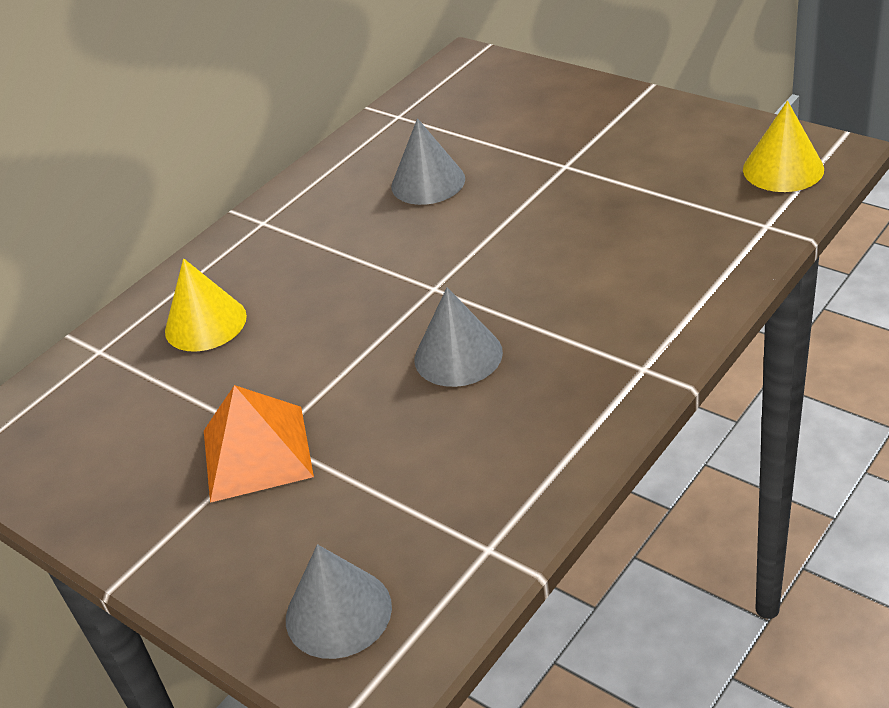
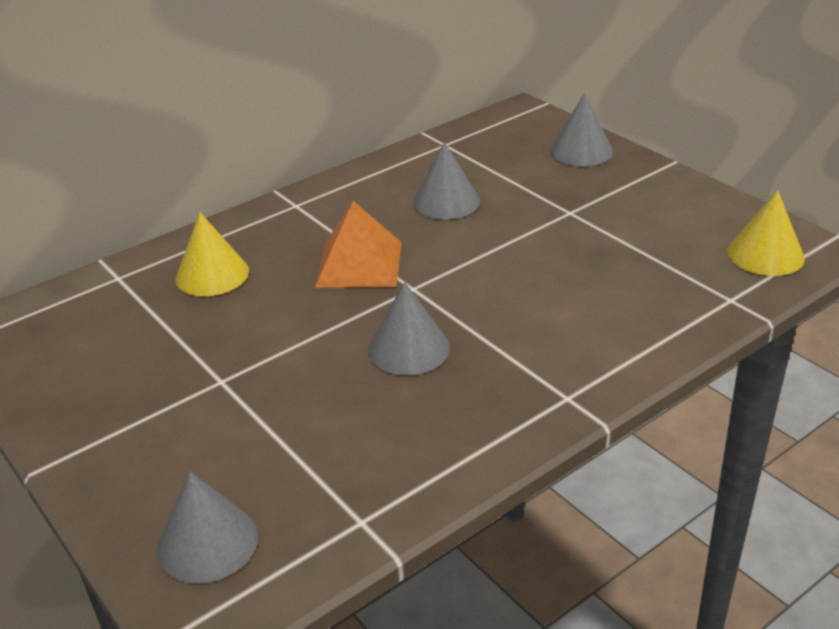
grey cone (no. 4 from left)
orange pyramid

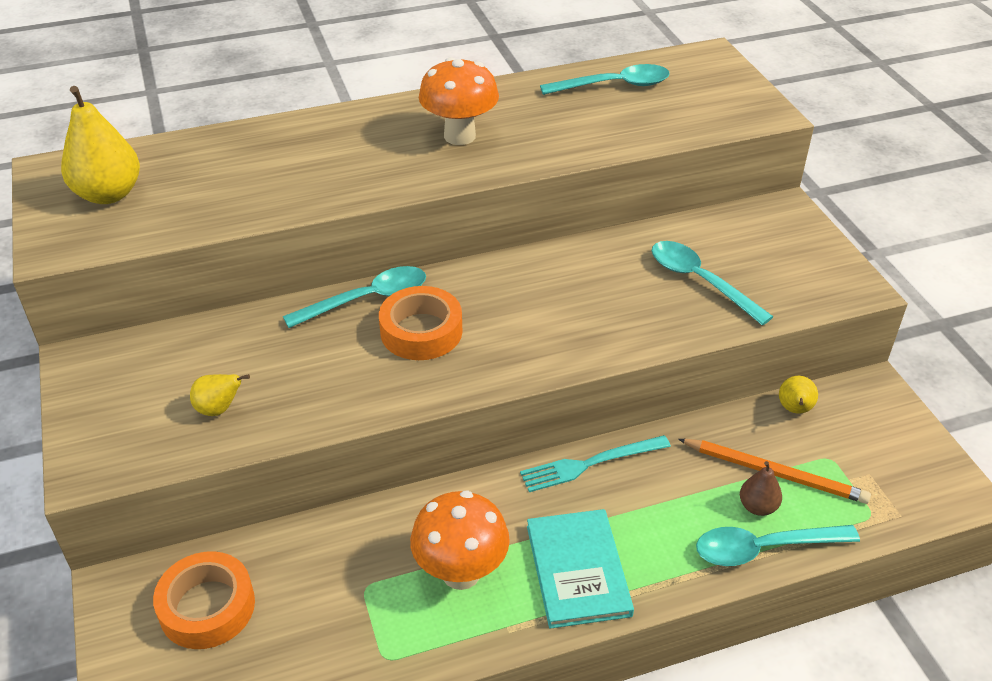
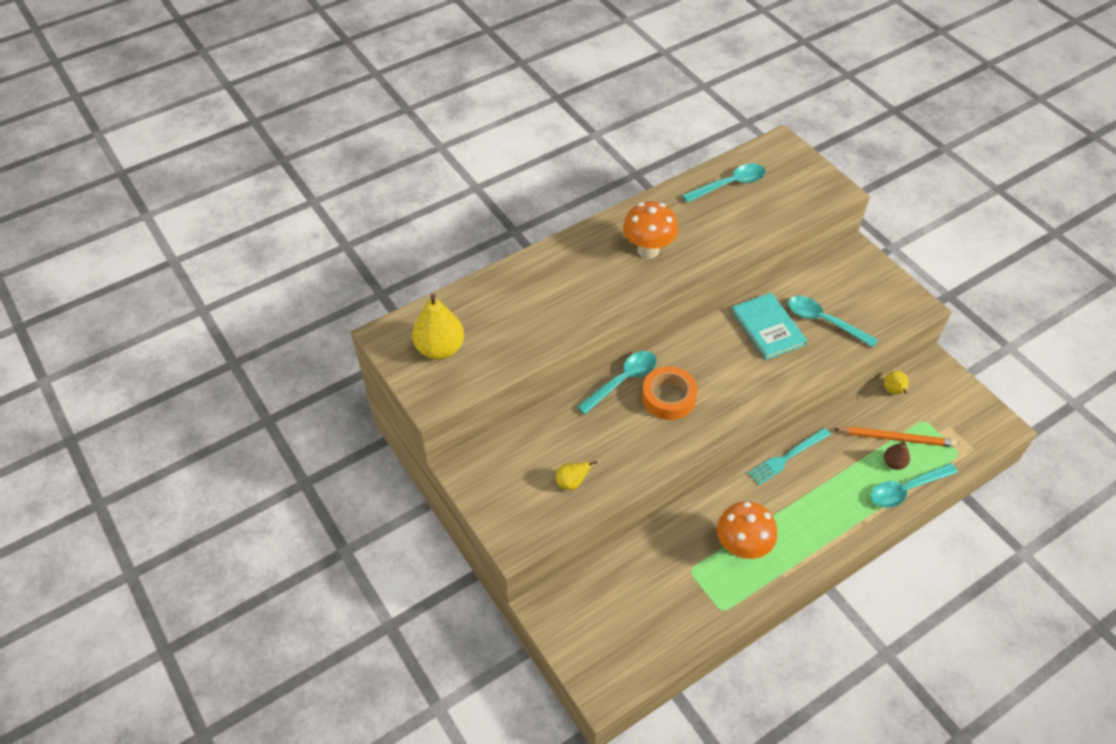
orange tape (no. 1 from left in the first image)
turquoise book

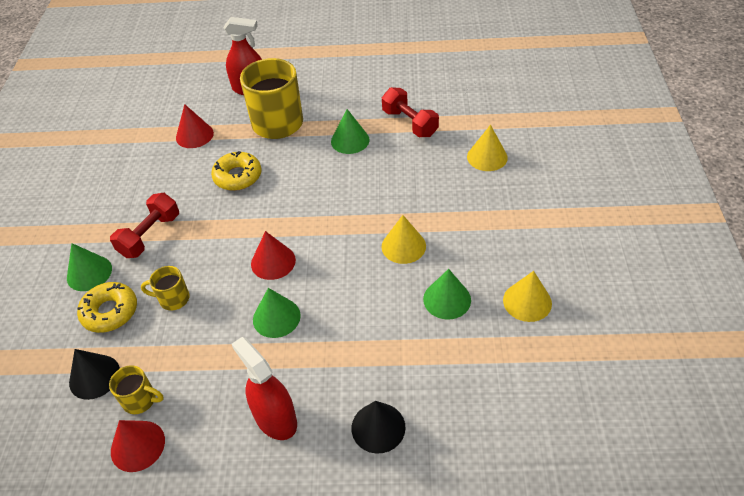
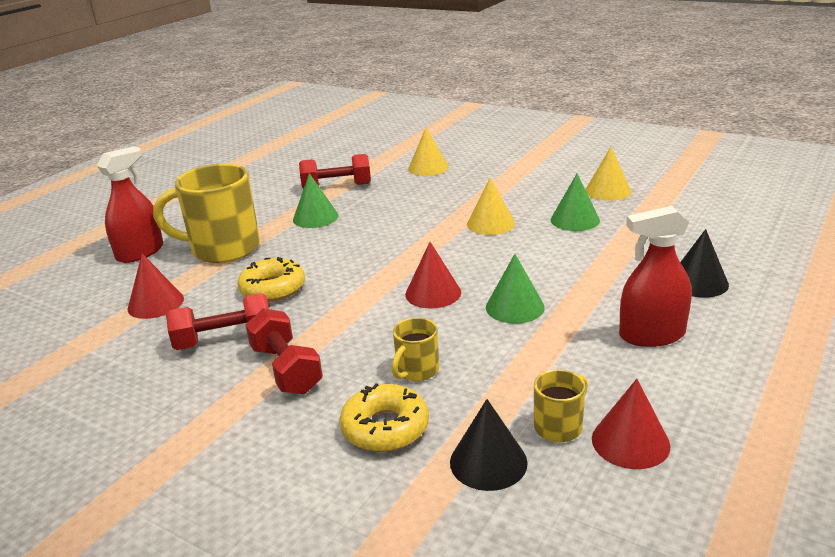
green cone (no. 1 from left in the first image)
red dumbbell (no. 1 from left)

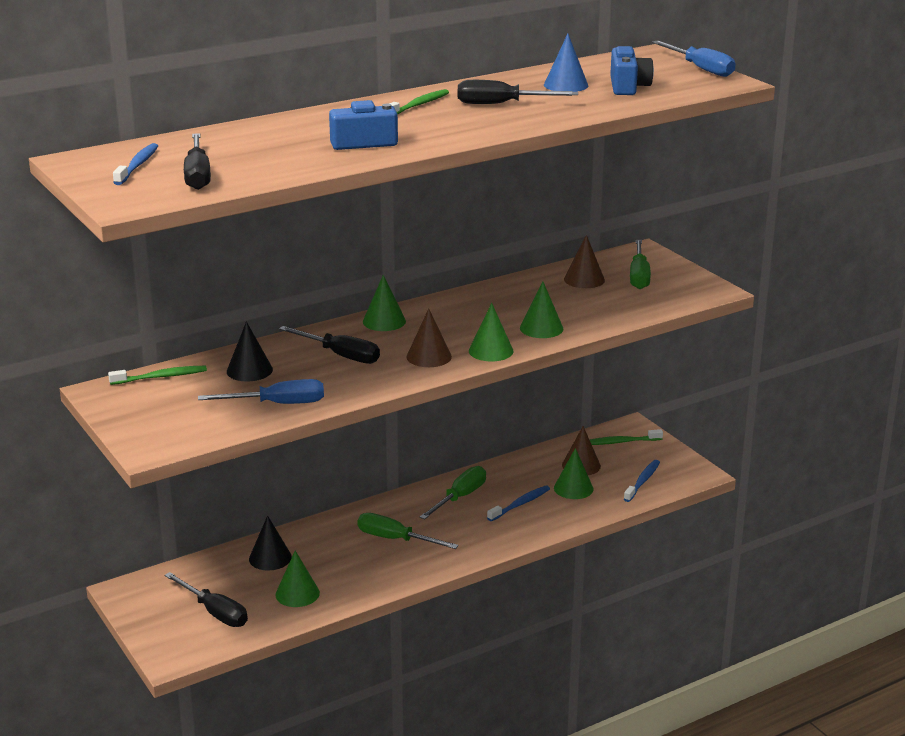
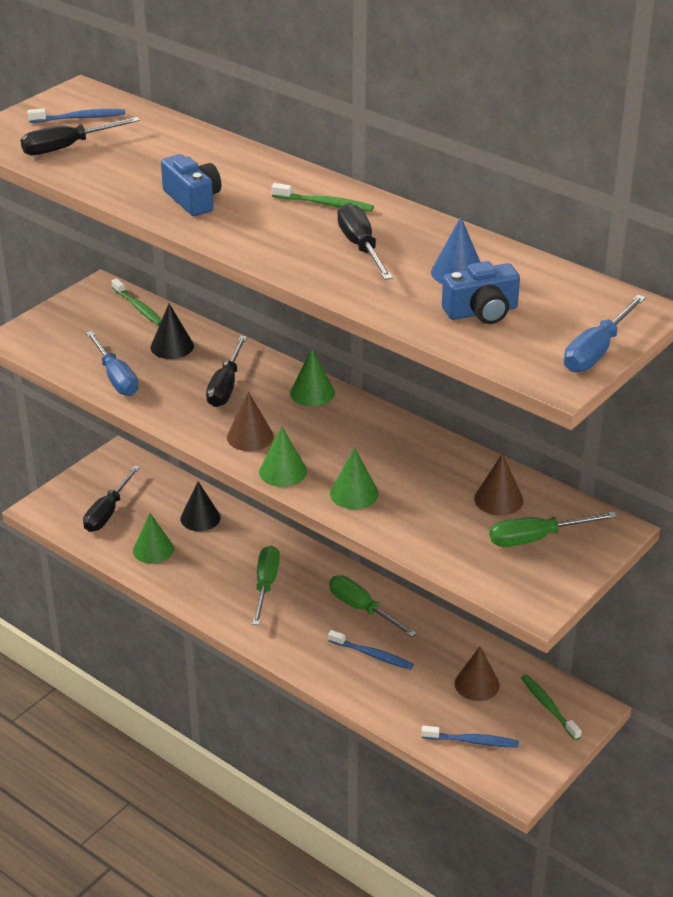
green cone (no. 5 from left in the first image)
green screwdriver (no. 2 from left)

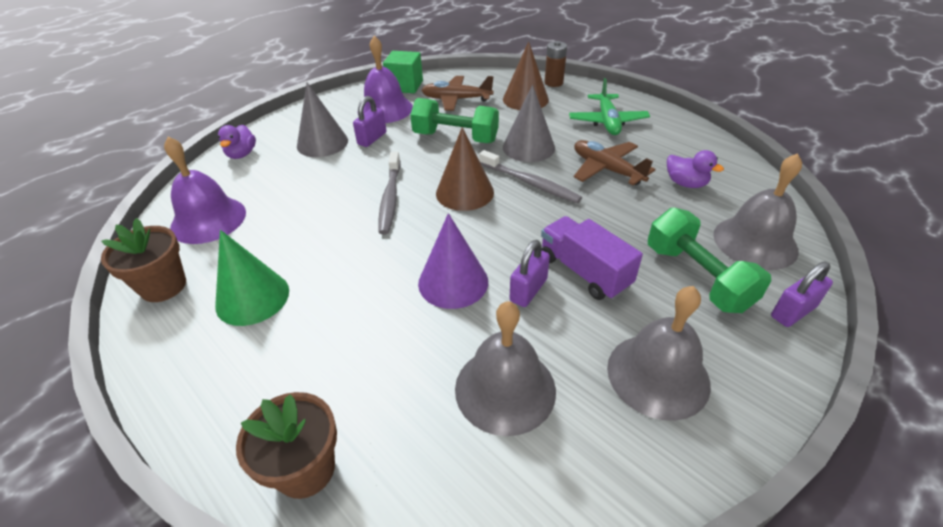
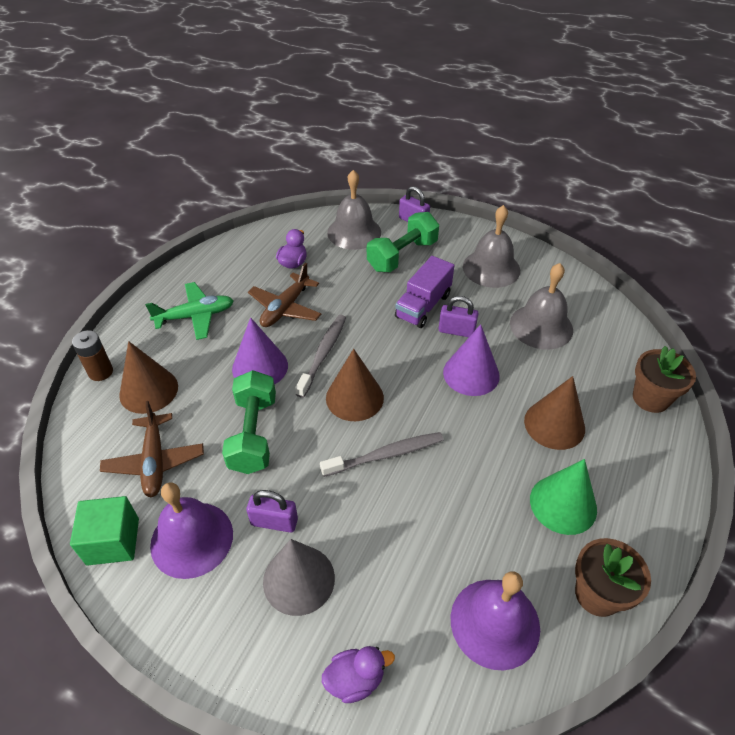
brown cone (no. 3 from left)
purple cone (no. 1 from left)

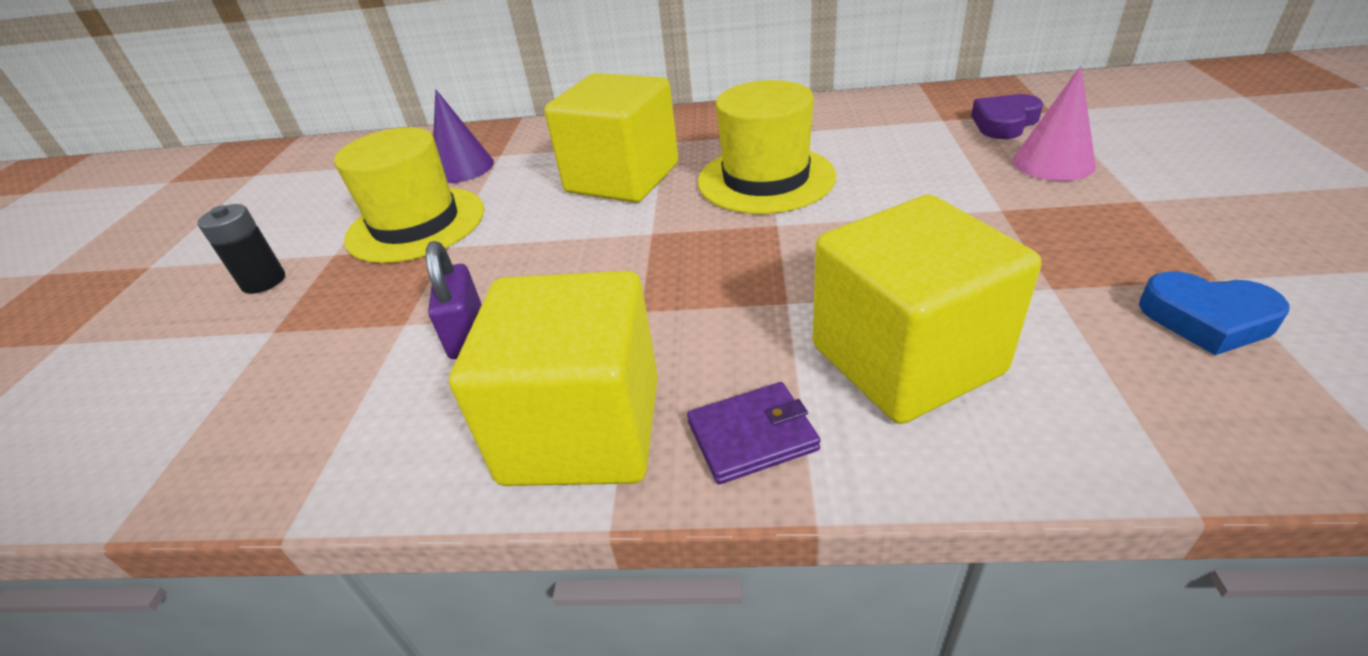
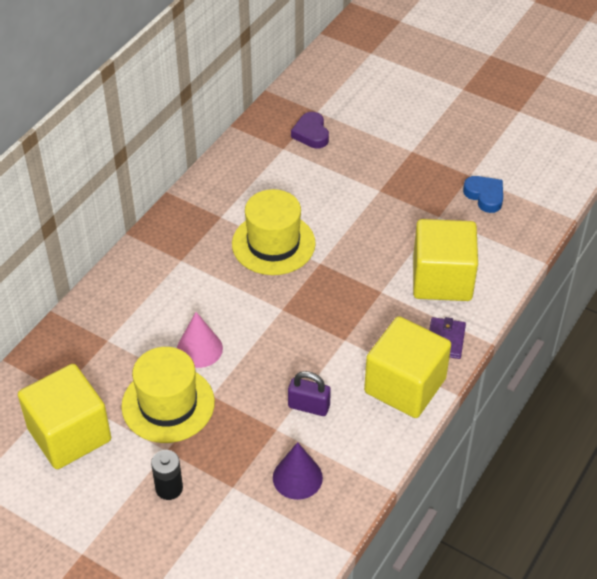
purple cone
yellow cube (no. 1 from left)
pink cone
blue heart

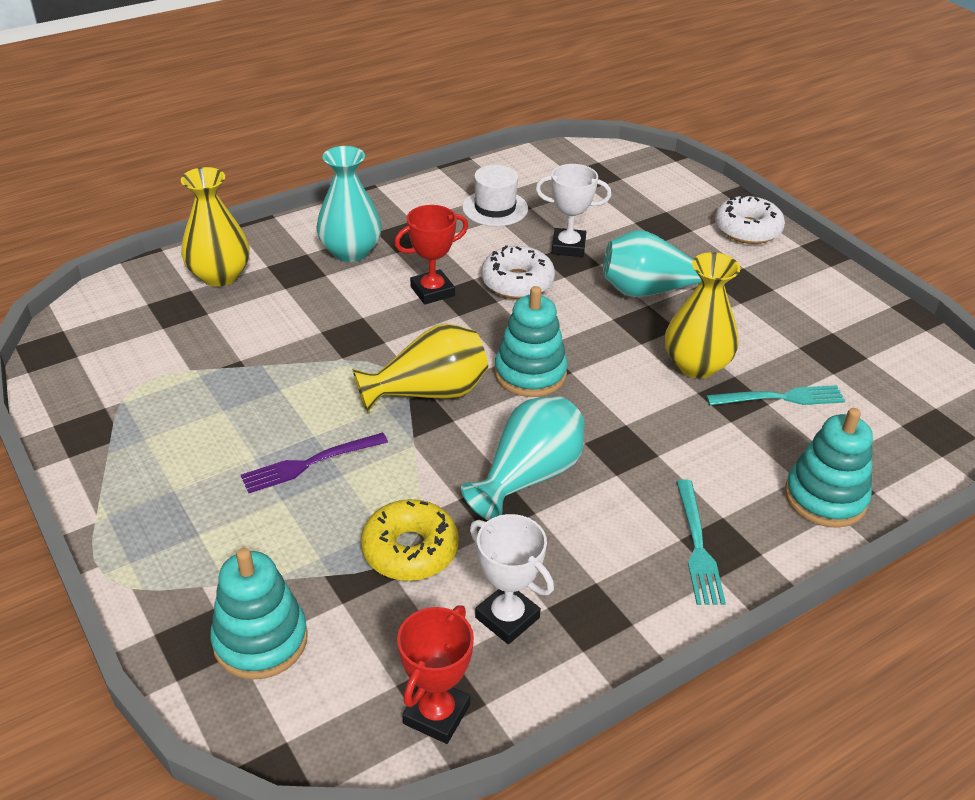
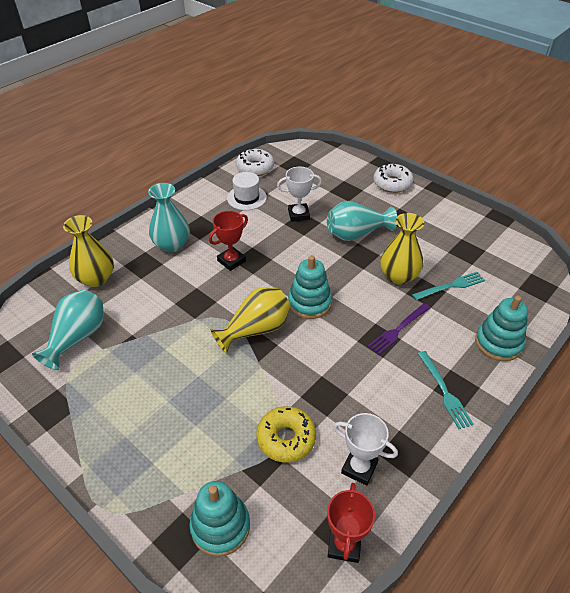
purple fork
turquoise vase (no. 1 from left)
white donut (no. 1 from left)

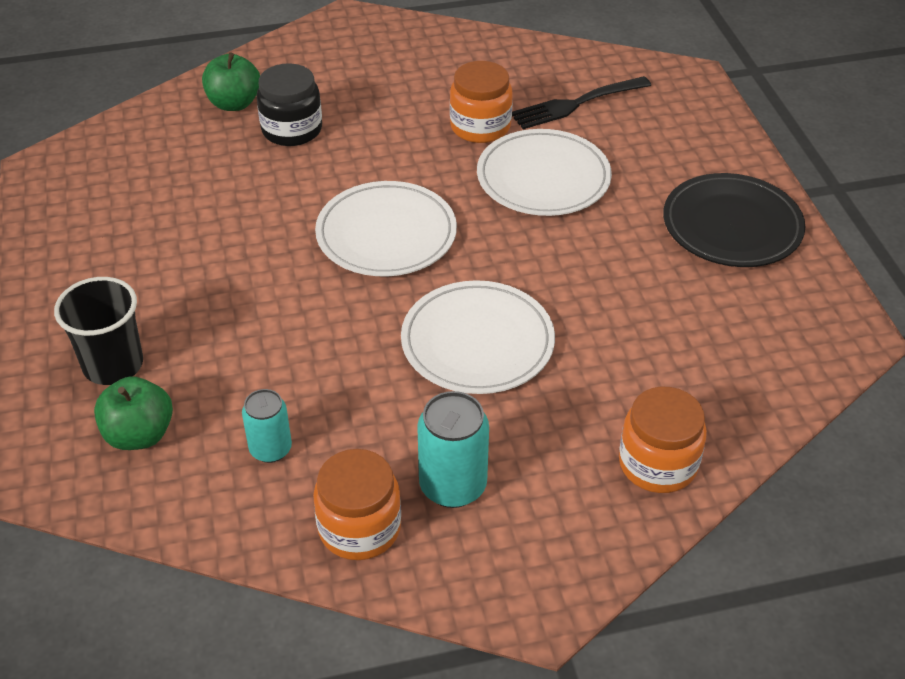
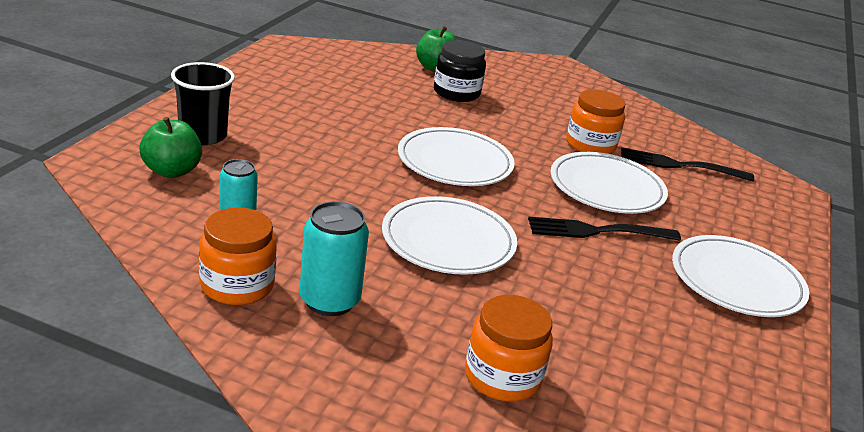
black fork (no. 1 from left)
white plate (no. 4 from left)

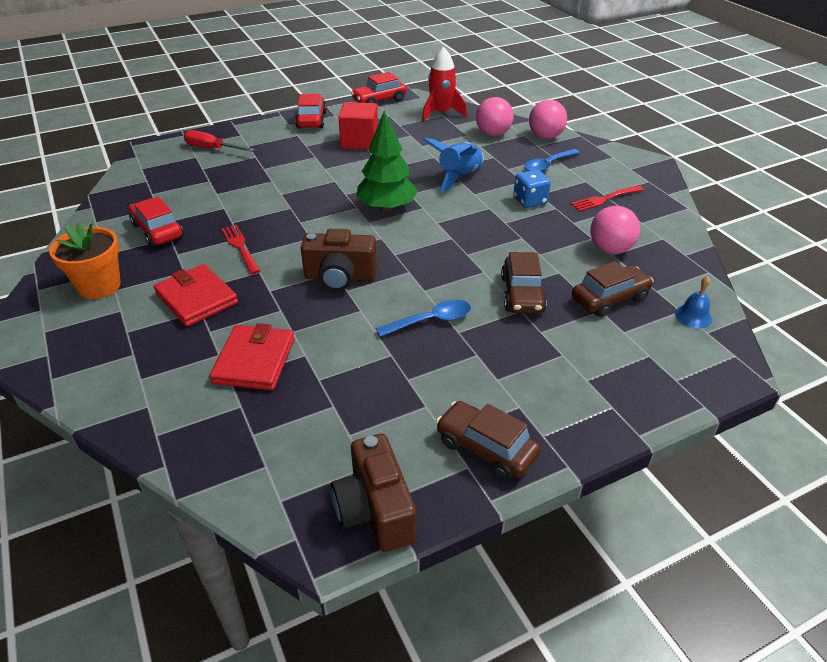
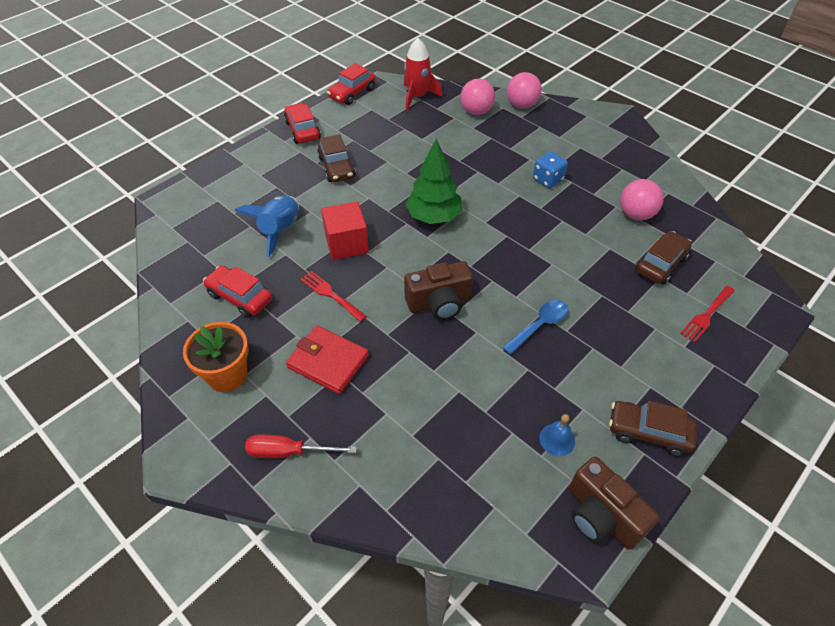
red wallet (no. 2 from left in the first image)
blue spoon (no. 2 from left in the first image)
red screwdriver
red cube
blue rocket
brown car (no. 1 from left)
red fork (no. 2 from left)
blue bell

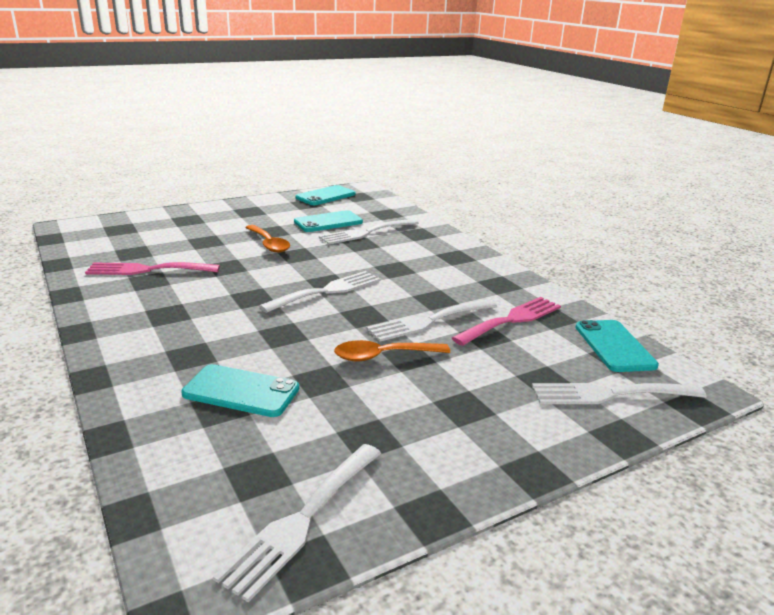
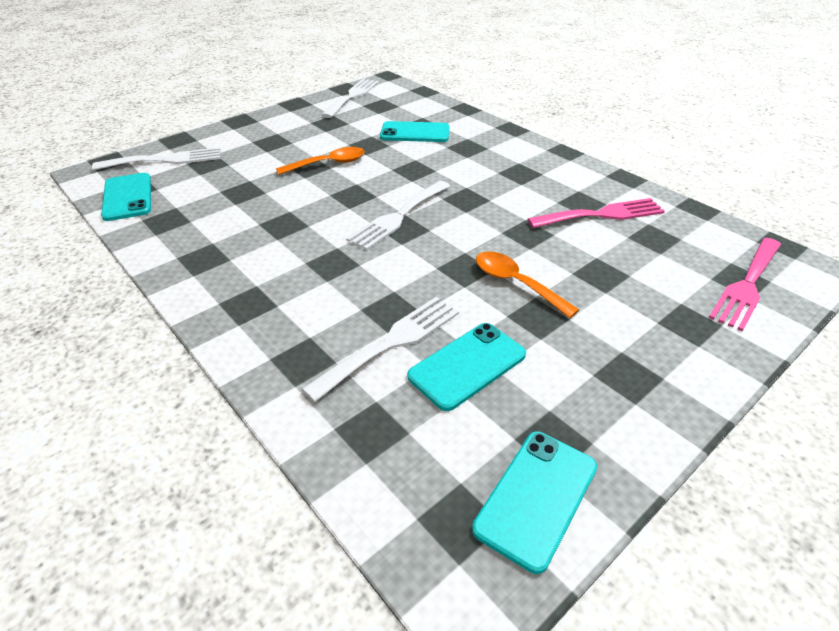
white fork (no. 4 from left in the first image)
pink fork (no. 2 from left)

